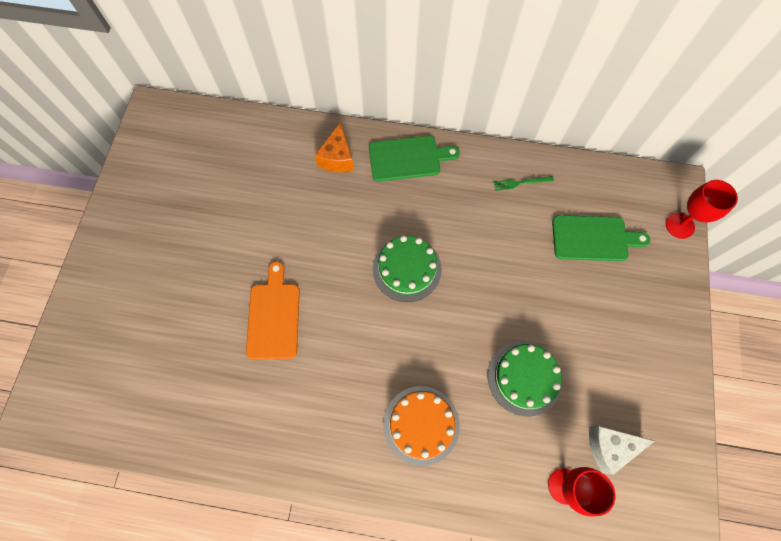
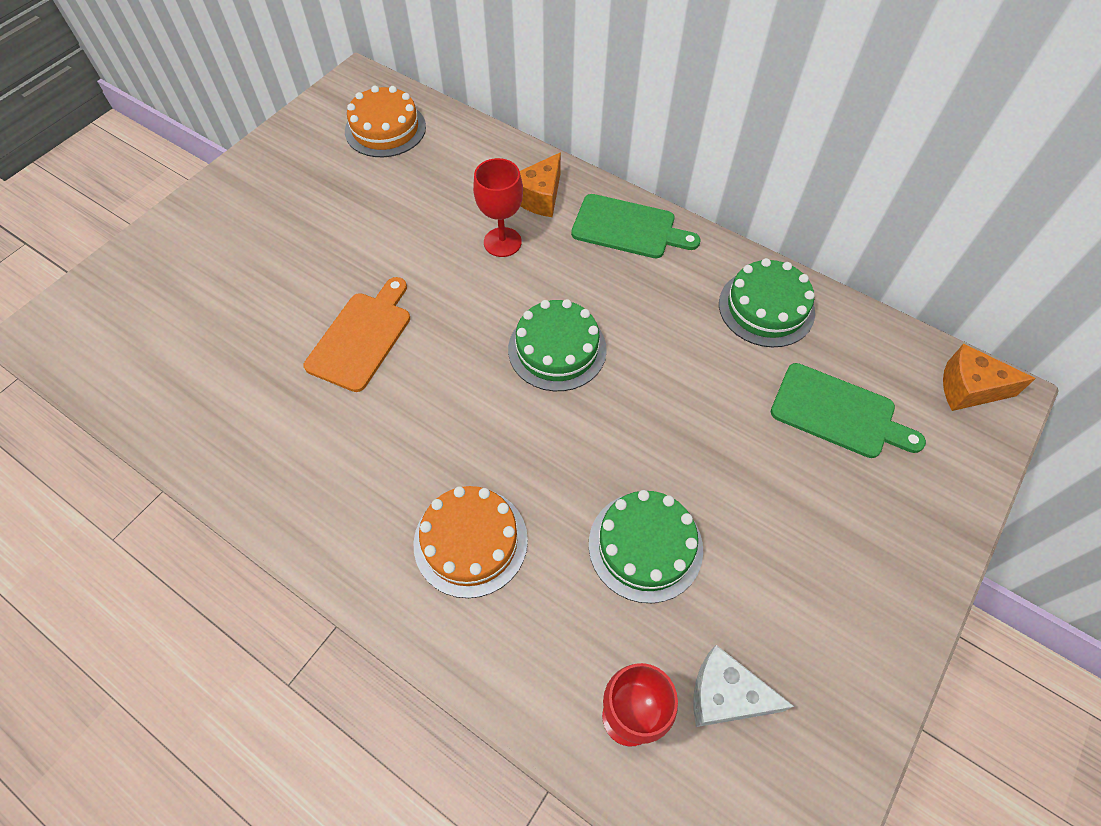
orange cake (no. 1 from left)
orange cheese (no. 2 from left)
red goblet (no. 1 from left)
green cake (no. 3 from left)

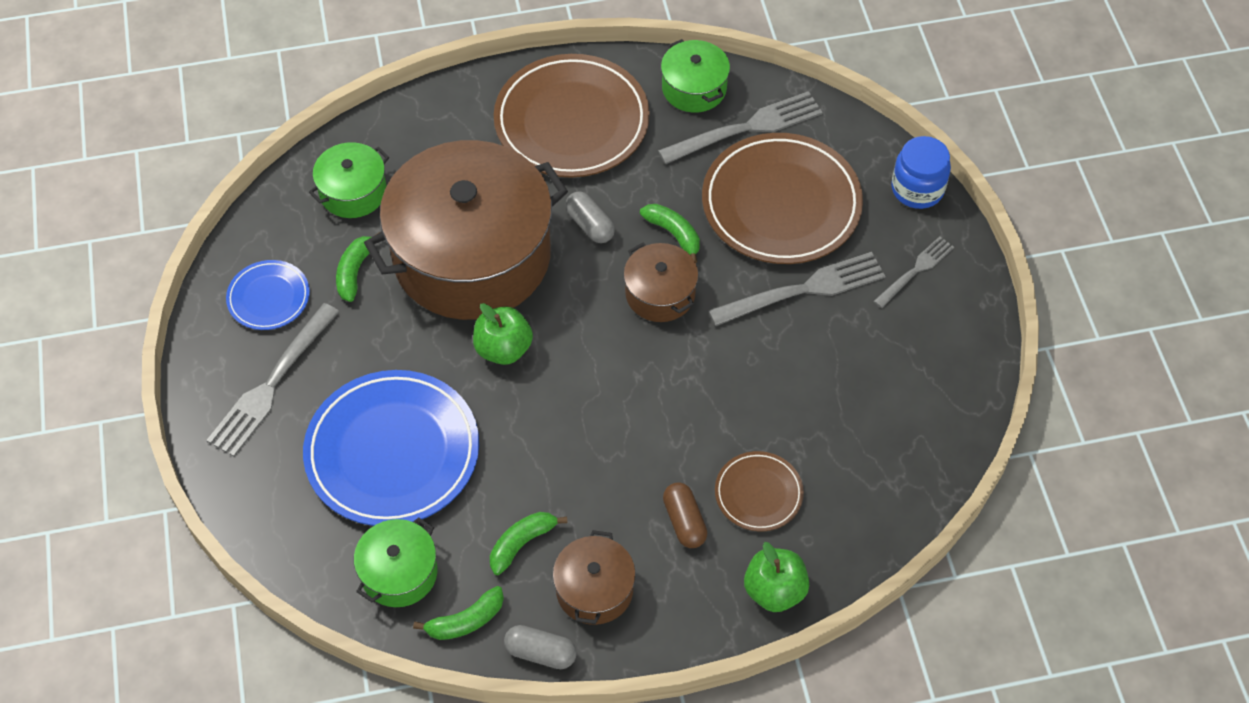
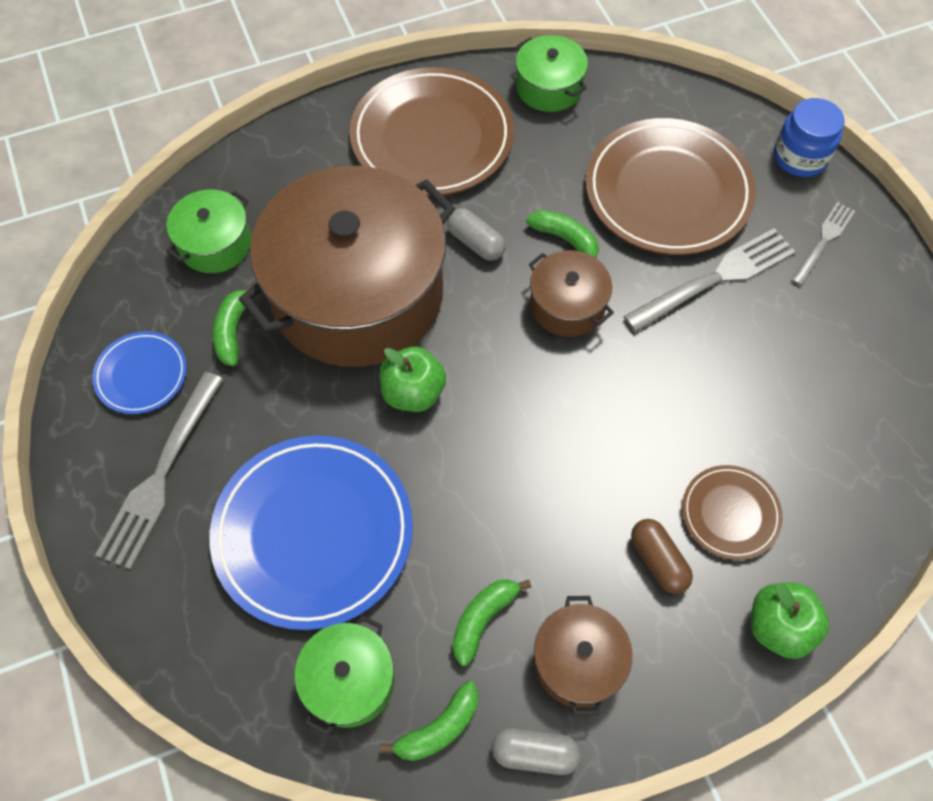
grey fork (no. 2 from left in the first image)

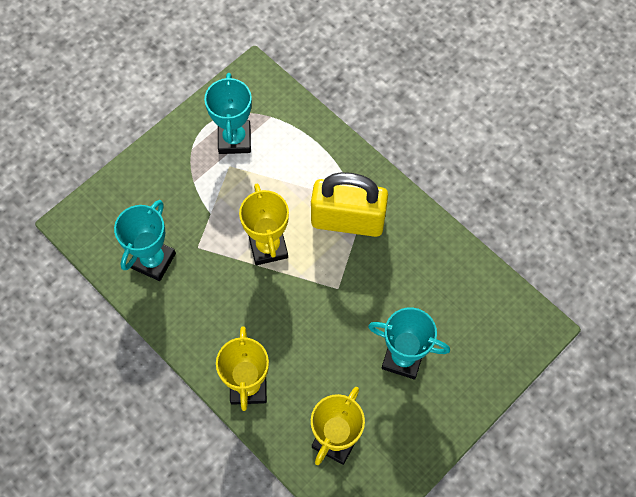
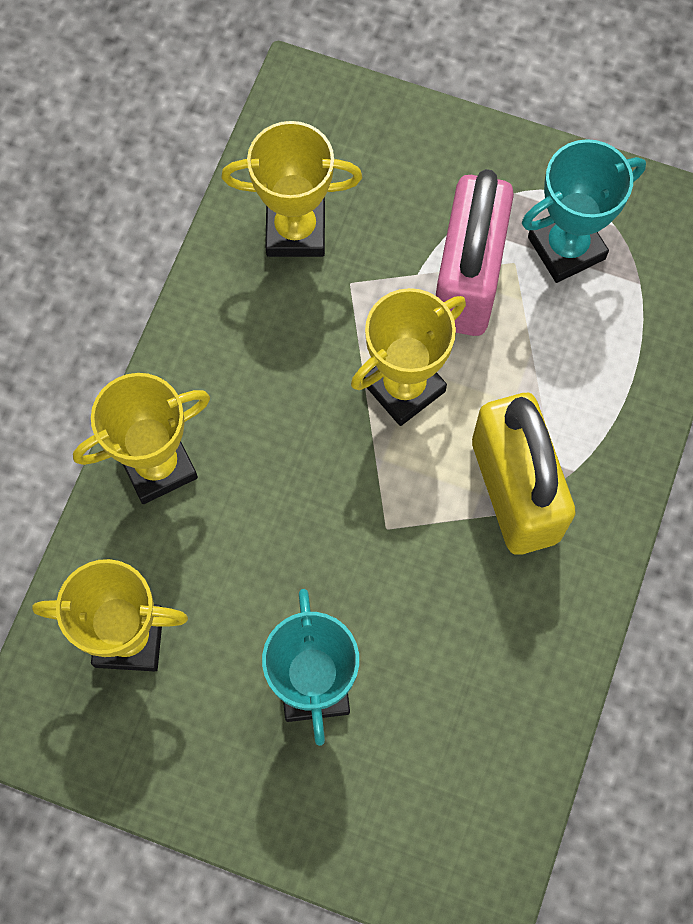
pink padlock
yellow trophy (no. 3 from left)

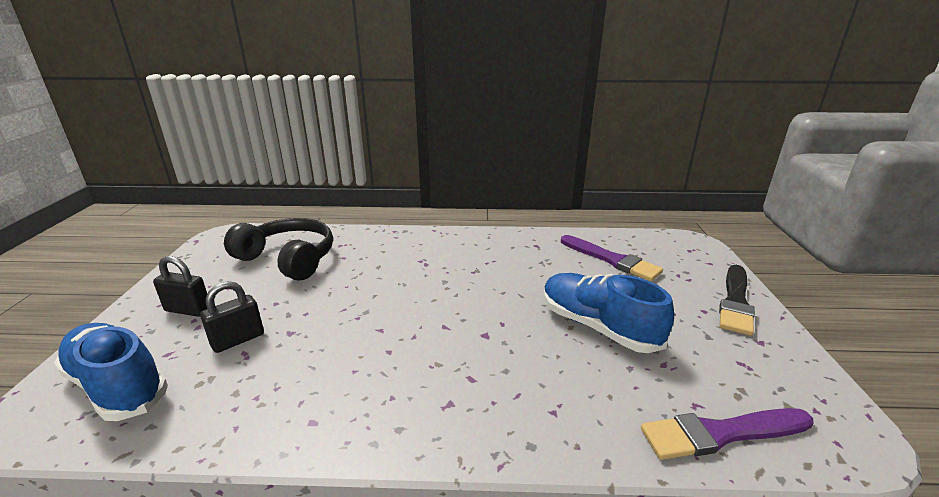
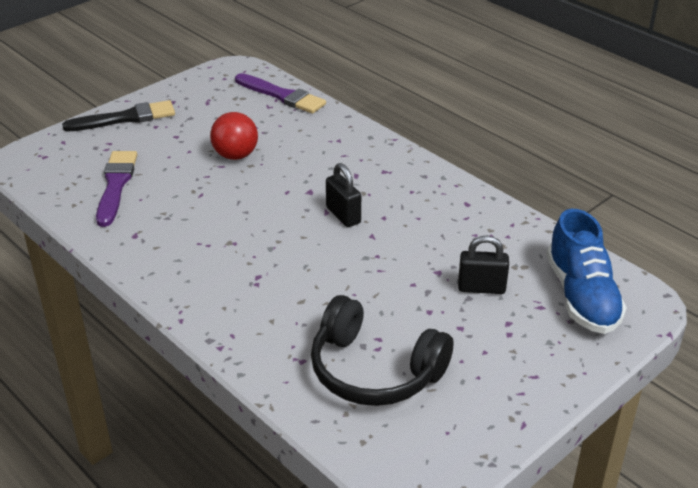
black padlock (no. 1 from left)
red ball
black headphones

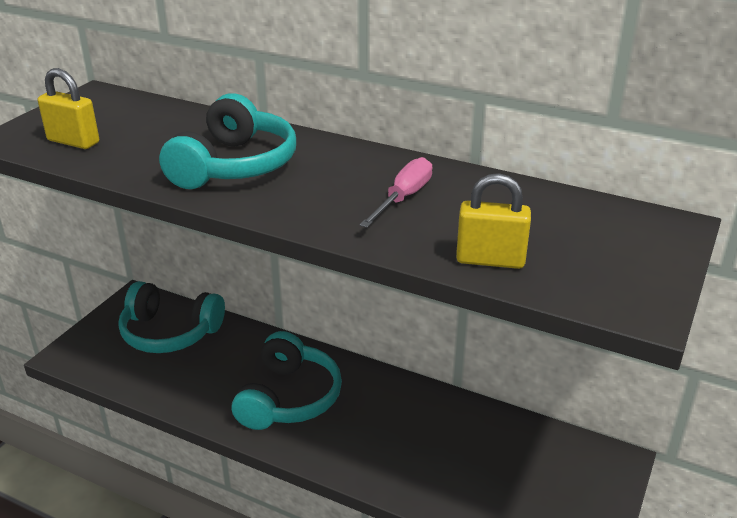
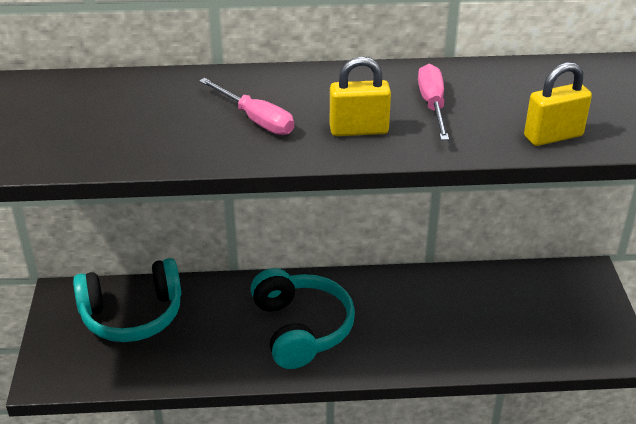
yellow padlock (no. 1 from left)
pink screwdriver (no. 1 from left)

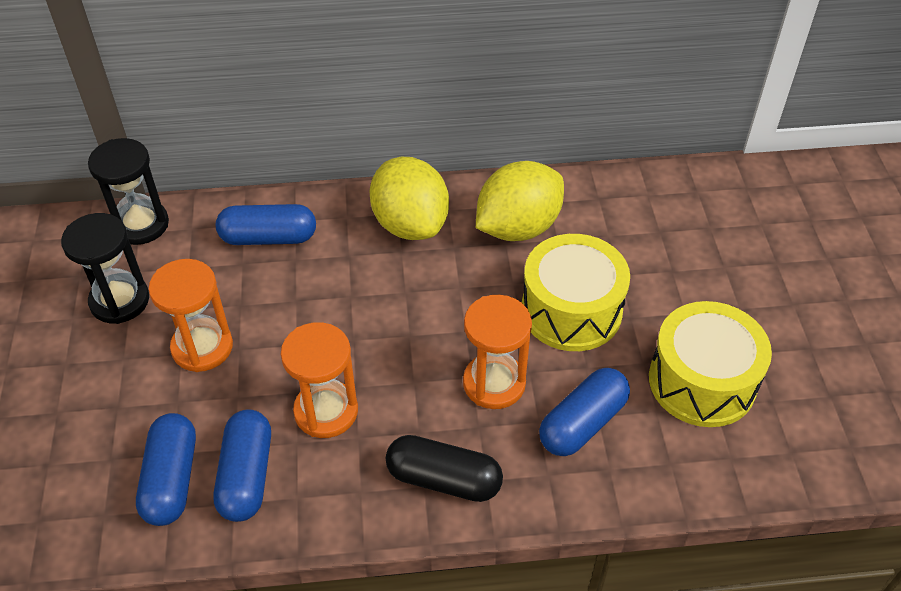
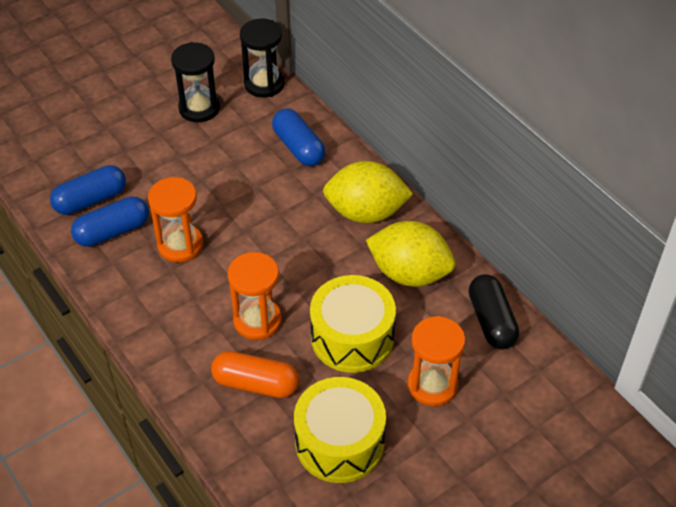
orange hourglass (no. 3 from left)
black capsule
orange capsule
yellow lemon (no. 1 from left)

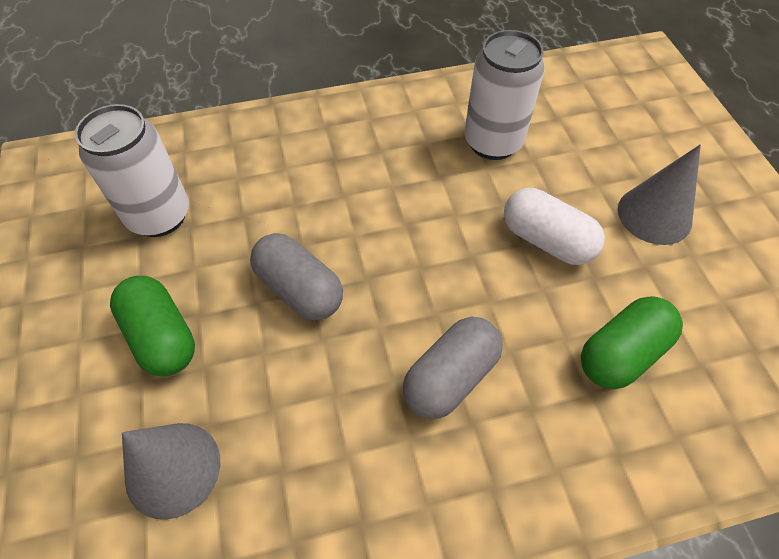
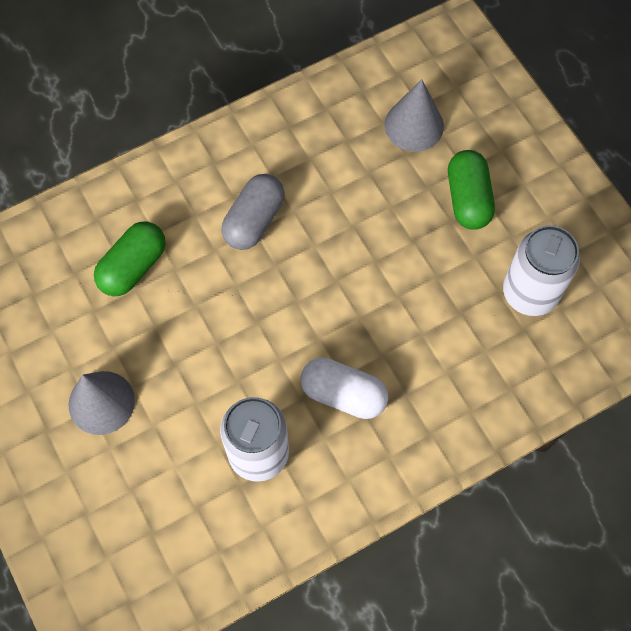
grey capsule (no. 1 from left in the first image)
white capsule
green capsule (no. 2 from left)

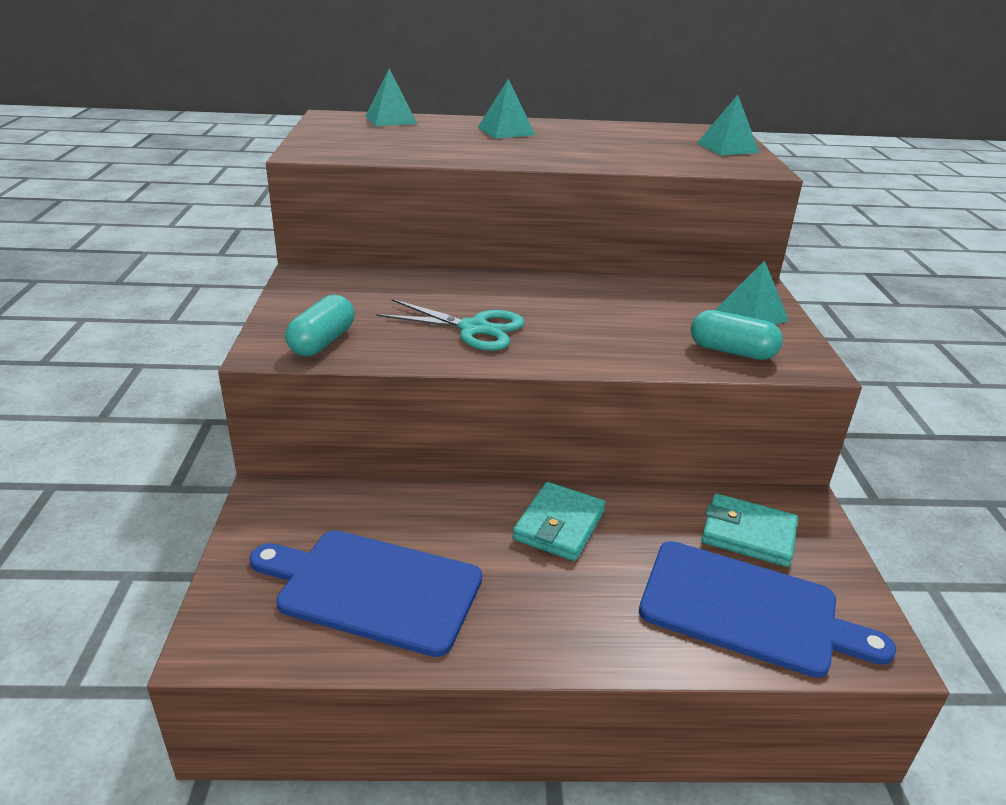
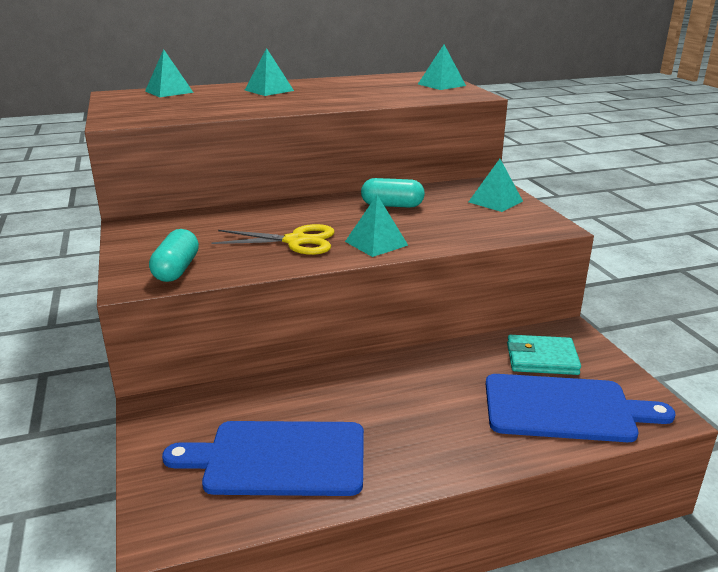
turquoise wallet (no. 1 from left in the first image)
turquoise pyramid (no. 3 from left)
turquoise capsule (no. 2 from left)
yellow scissors

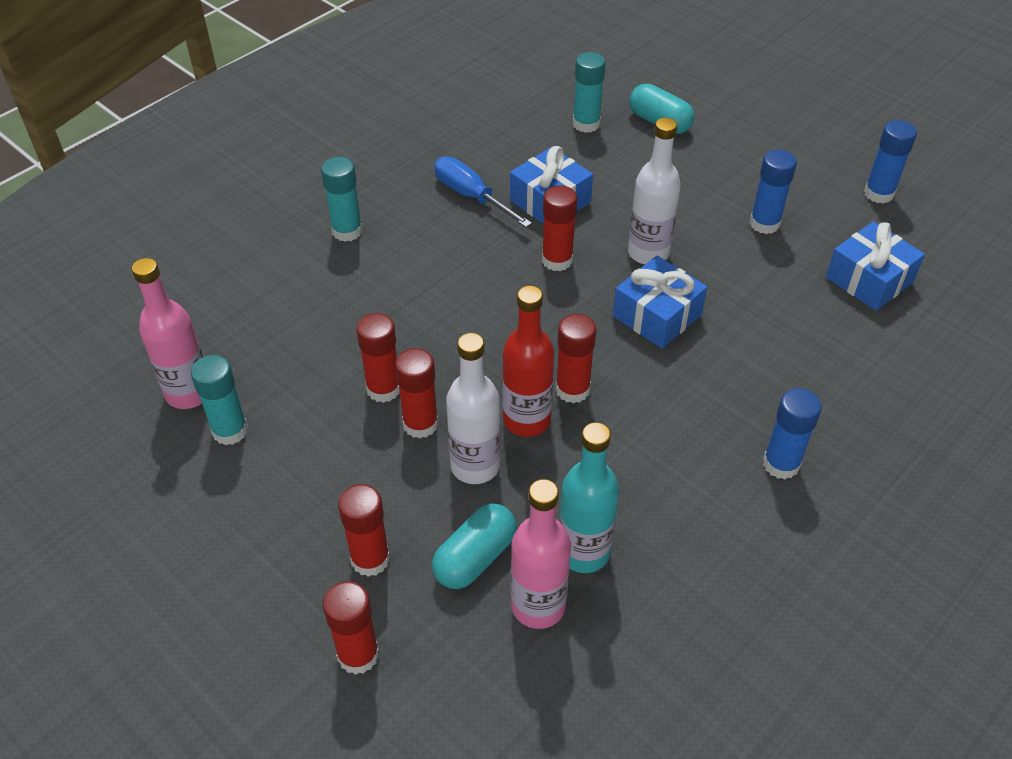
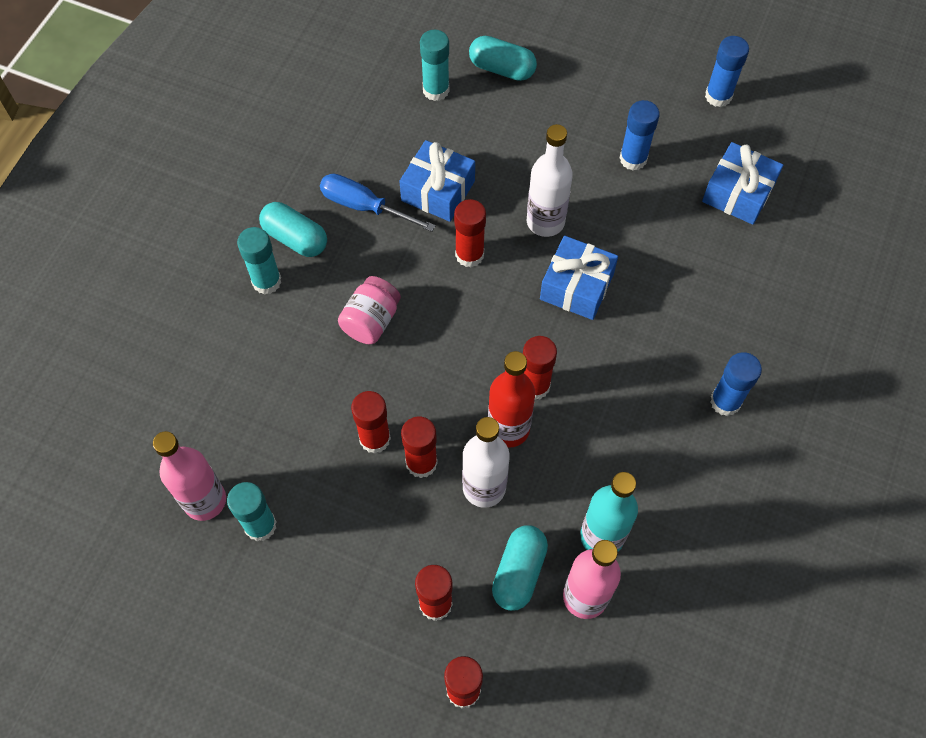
turquoise capsule (no. 1 from left)
pink jar

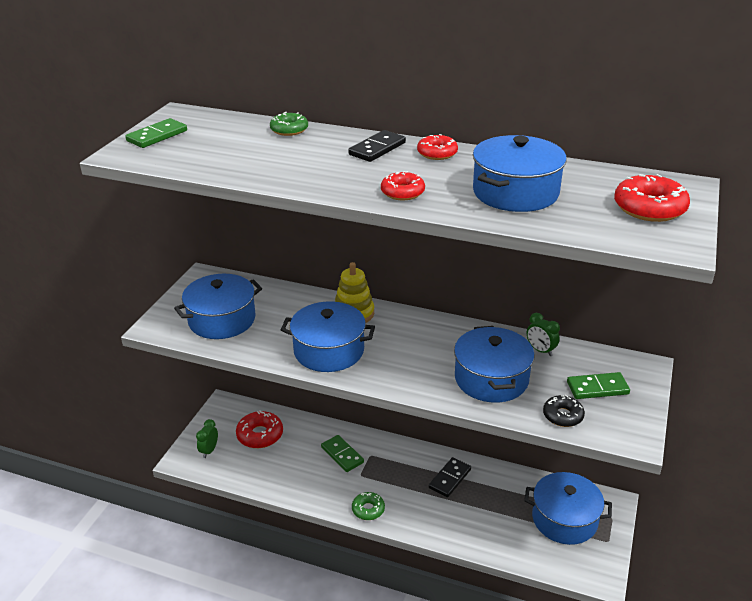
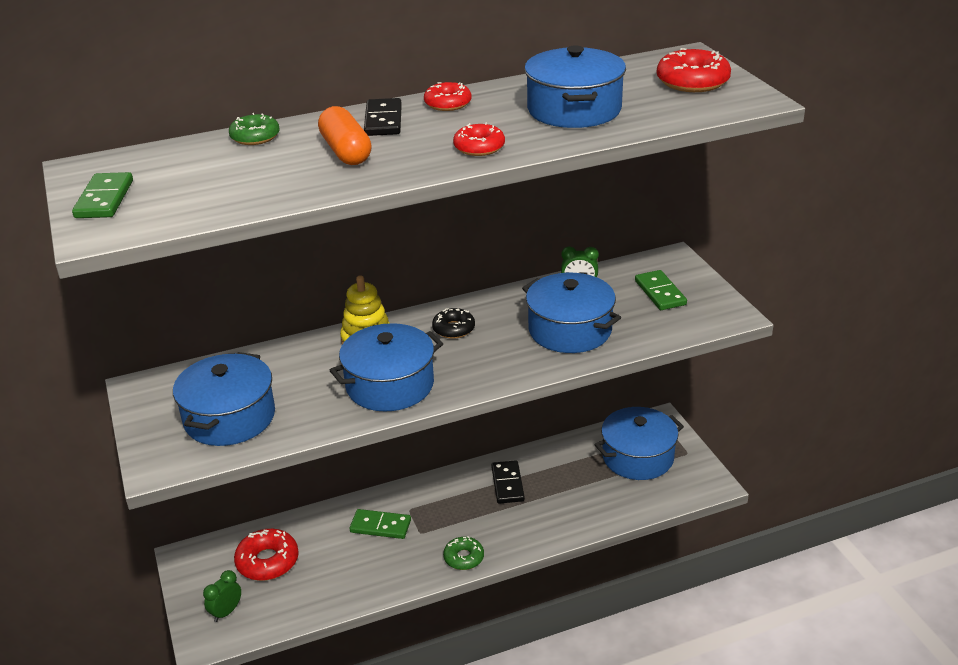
orange capsule
black donut
green clock (no. 1 from left)
green domino (no. 3 from left)

